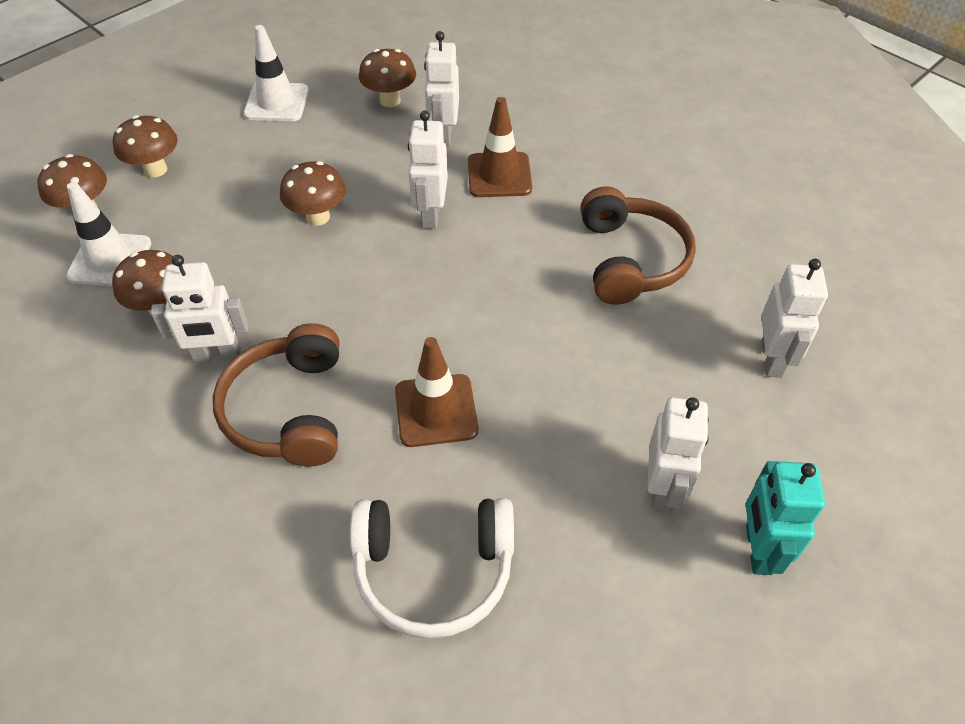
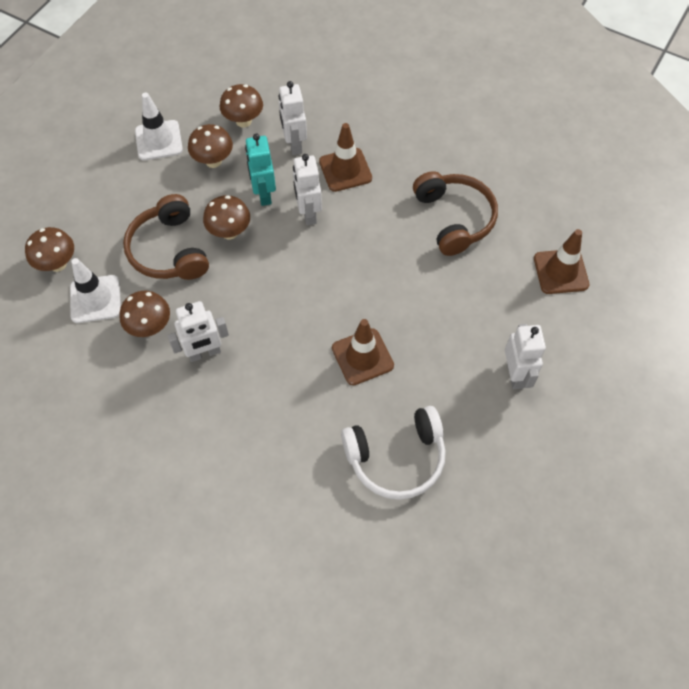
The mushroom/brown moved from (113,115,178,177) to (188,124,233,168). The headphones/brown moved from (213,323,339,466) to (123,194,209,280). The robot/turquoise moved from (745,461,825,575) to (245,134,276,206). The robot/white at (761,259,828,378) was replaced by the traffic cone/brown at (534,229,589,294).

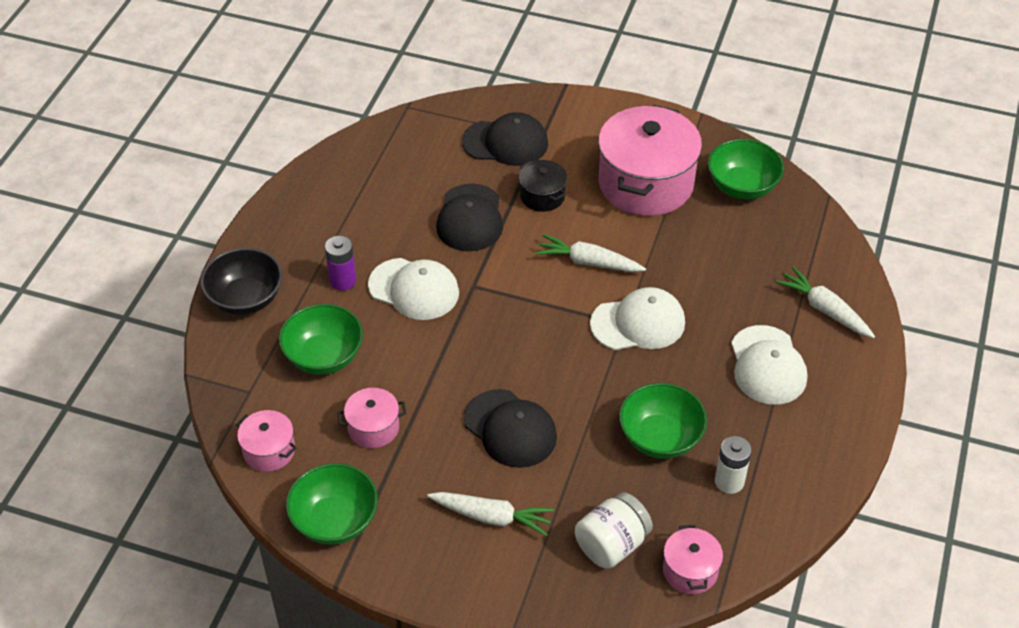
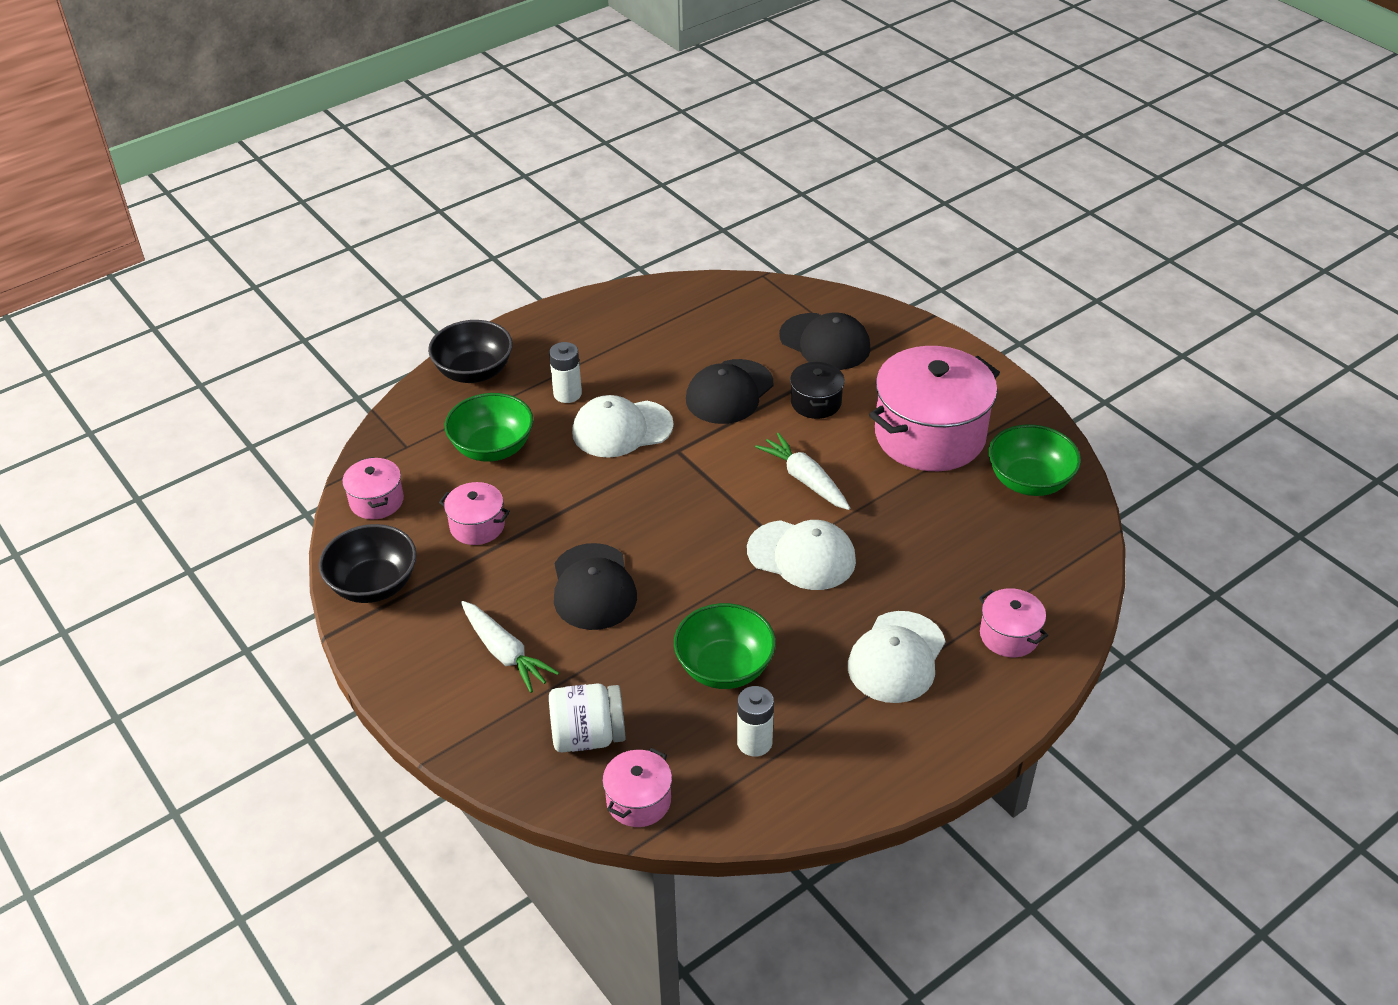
The bowl/green at (286,463,378,545) became the bowl/black at (319,524,417,603). The battery/purple at (325,236,356,291) became the battery/white at (549,342,582,403). The cap/white at (368,258,459,320) turned 105 degrees clockwise. The carrot/white at (776,267,875,338) was replaced by the pot/pink at (979,588,1048,657).

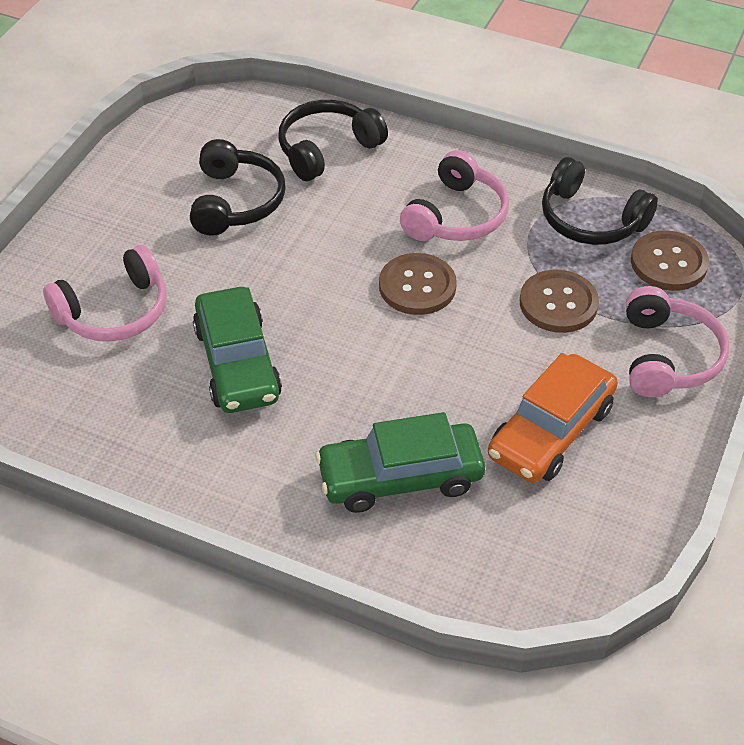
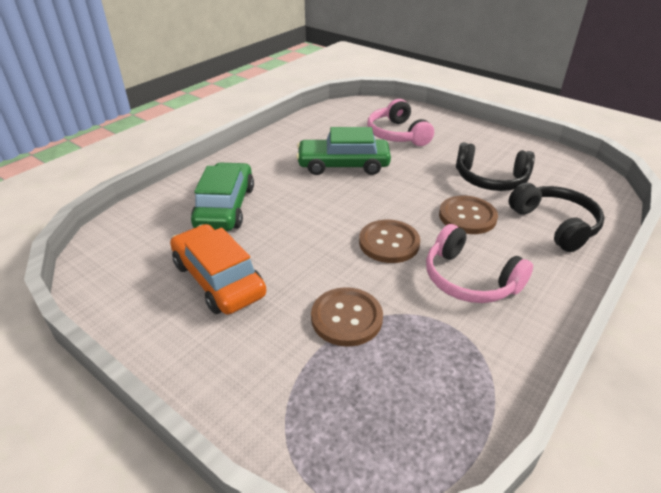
The headphones/black at (542,157,658,245) disappeared. The headphones/pink at (626,286,729,397) disappeared. The button/brown moved from (631,231,709,291) to (439,196,498,234).

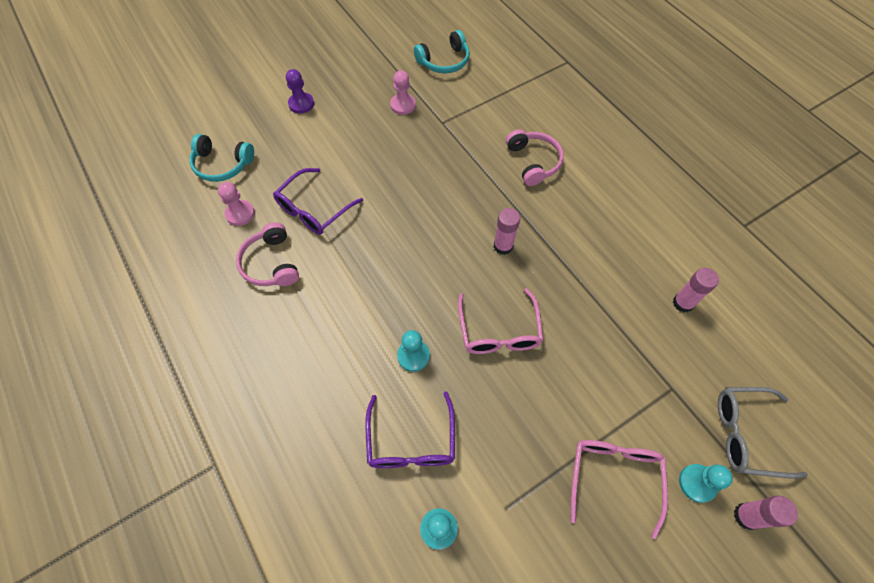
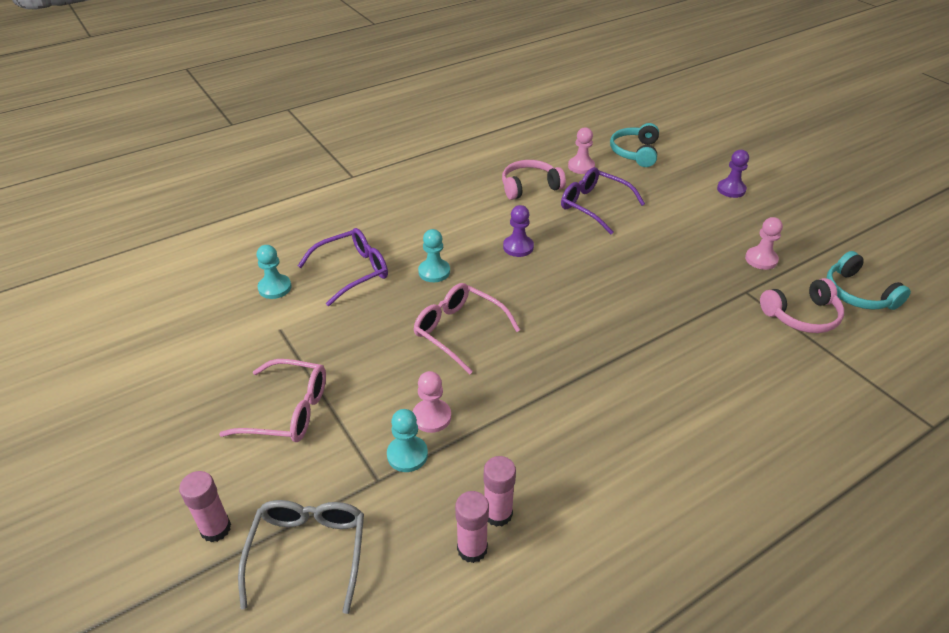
The glasses/purple at (365,391,455,468) turned 150 degrees clockwise. The glasses/pink at (458,288,544,354) turned 45 degrees clockwise. The glue stick/pink moved from (494,208,520,255) to (455,491,489,563). The headphones/pink moved from (506,129,564,186) to (760,278,844,333). The pawn/turquoise moved from (679,464,733,503) to (387,409,428,472). The pawn/pink at (413,371,451,433) appeared. The pawn/purple at (503,205,534,257) appeared.

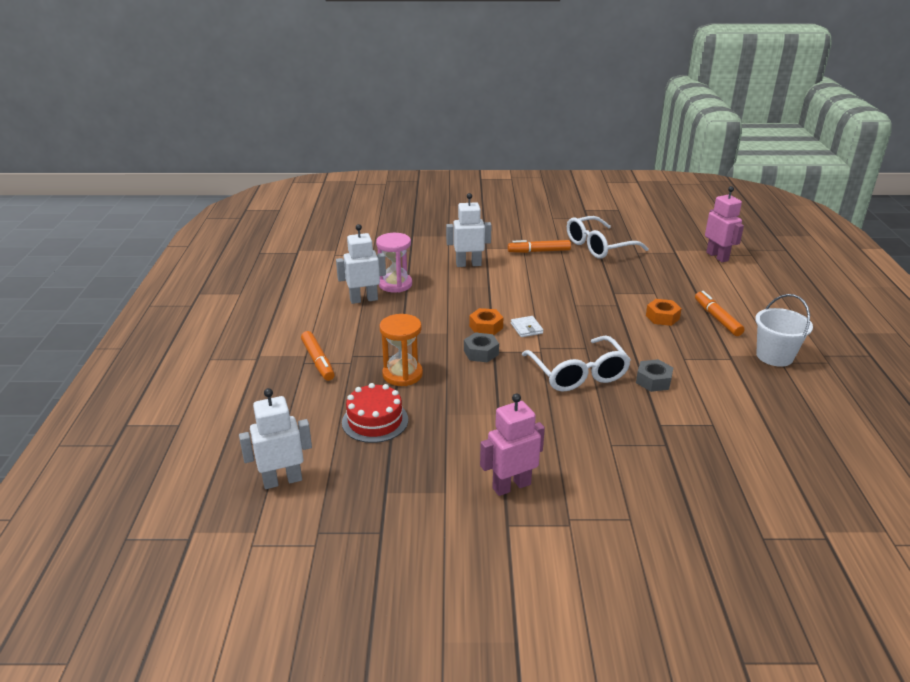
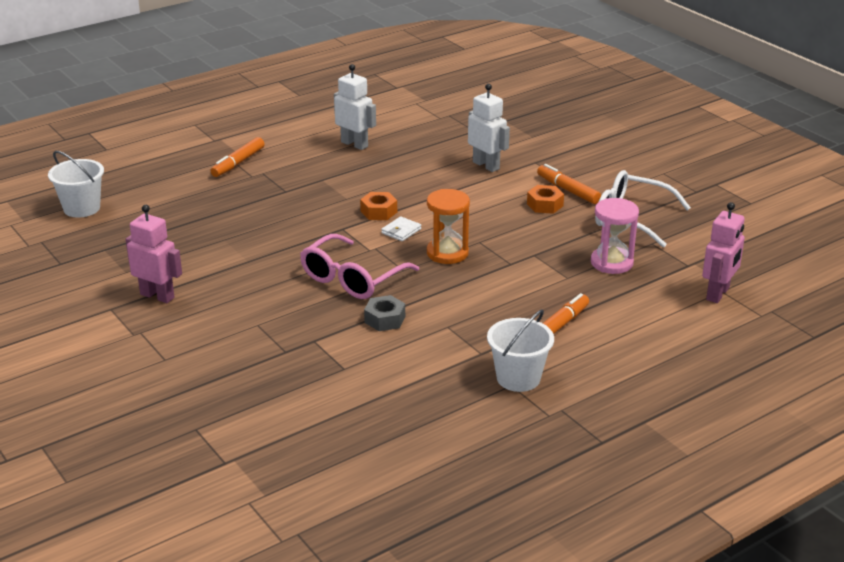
The robot/white at (239,388,312,489) was replaced by the bucket/white at (48,151,104,218). The cake/red at (342,383,408,443) disappeared. The hourglass/pink moved from (376,233,412,293) to (591,198,639,274). The hourglass/orange moved from (380,314,423,386) to (427,189,470,264). The nut/grey at (464,332,499,363) disappeared. The glasses/white at (522,335,631,392) became the glasses/pink at (300,234,419,299). The nut/orange moved from (646,299,682,326) to (527,185,564,214).

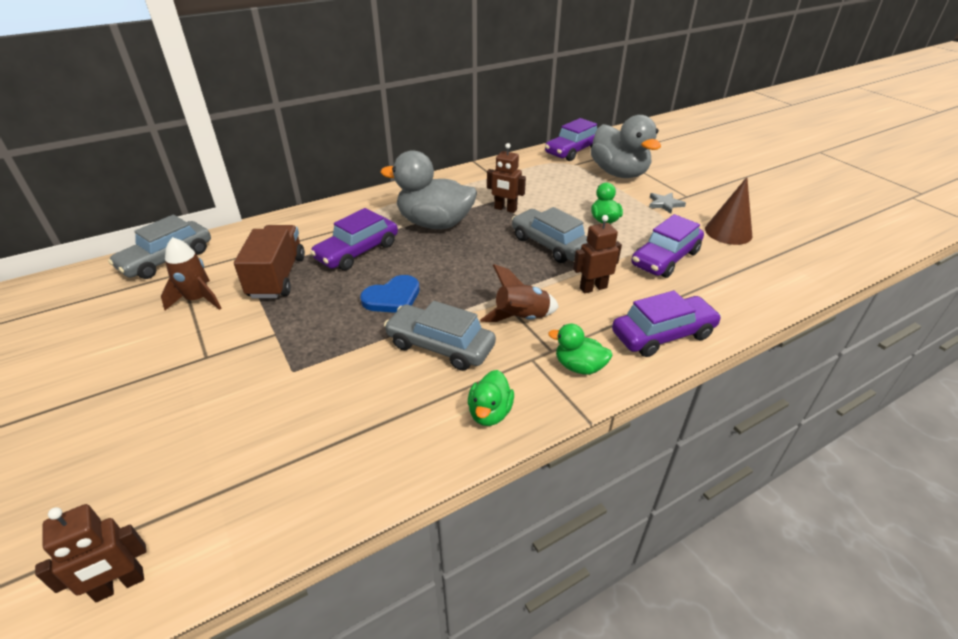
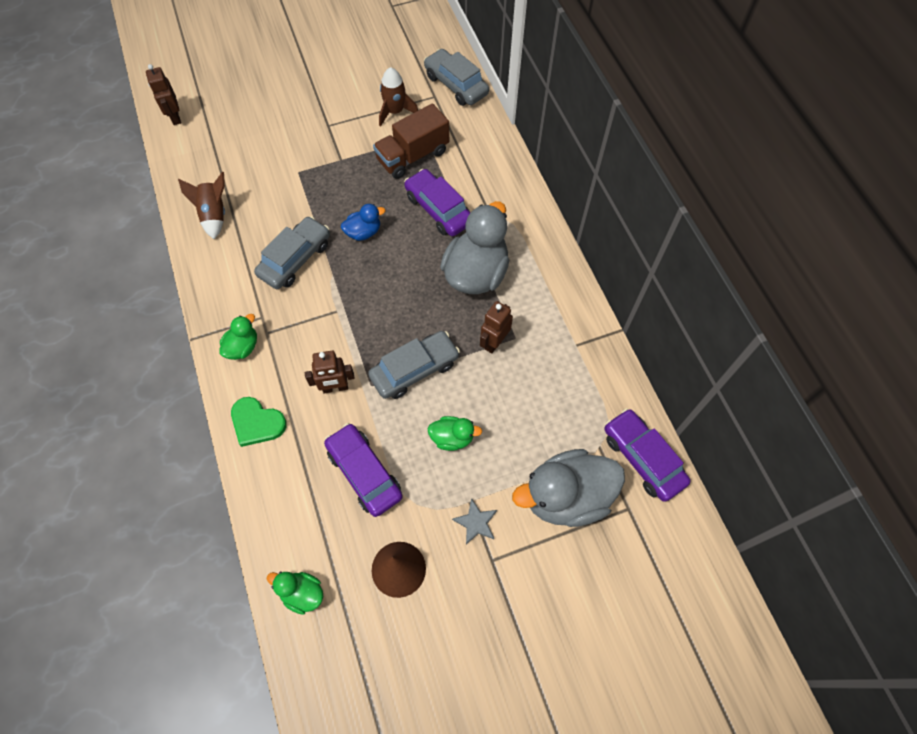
The truck/brown at (234,225,305,299) turned 135 degrees clockwise. The heart/blue at (360,275,420,313) was replaced by the duck/blue at (341,204,385,241). The duck/green moved from (468,370,514,426) to (267,572,323,615). The rocket/brown moved from (480,264,559,322) to (178,172,225,239). The robot/brown at (573,215,622,293) turned 90 degrees clockwise. The car/purple at (612,290,722,357) was replaced by the heart/green at (231,397,287,447).

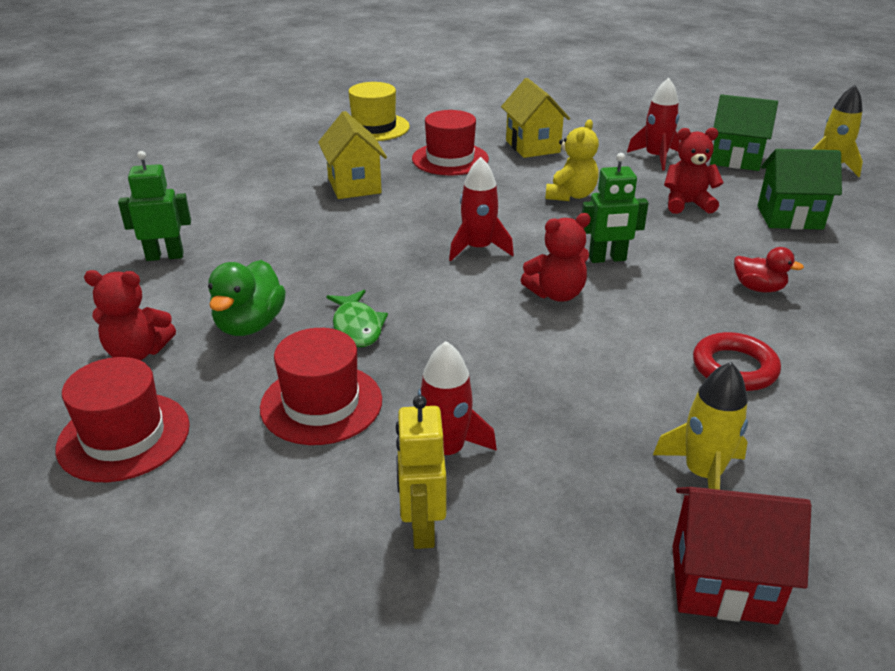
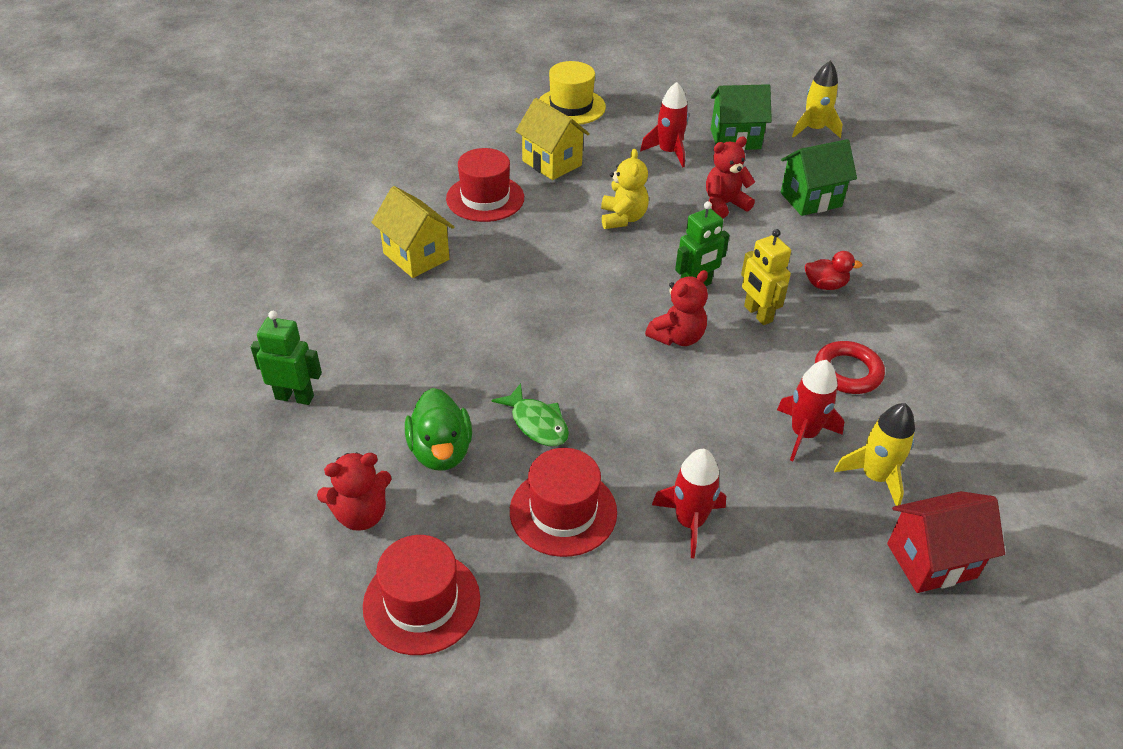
The robot/green at (118,151,191,261) turned 45 degrees clockwise. The hat/yellow moved from (348,82,410,141) to (539,61,606,125). The robot/yellow moved from (396,395,446,549) to (741,229,791,325). The rocket/red moved from (449,157,514,261) to (777,360,844,461).

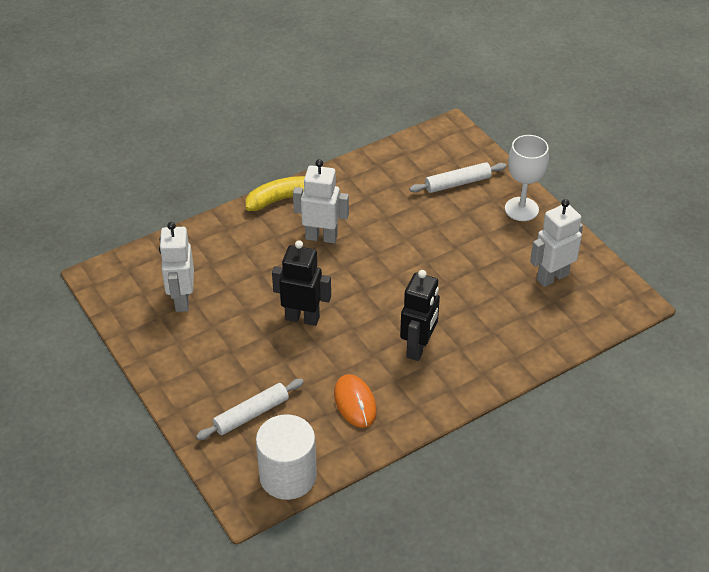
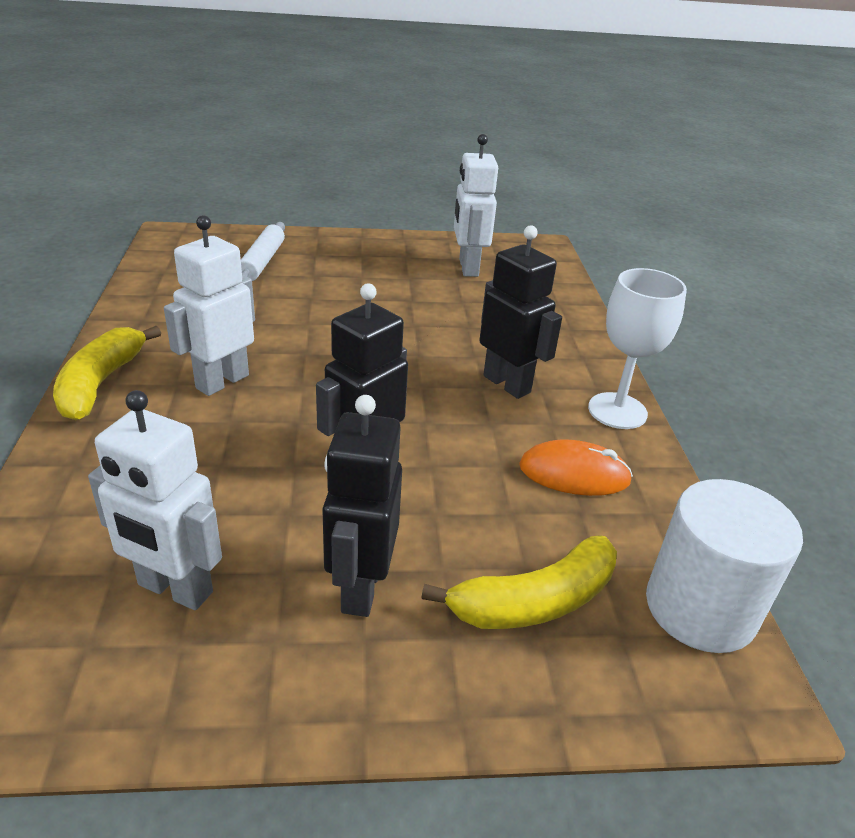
The rolling pin/white at (196,379,304,440) was replaced by the banana/yellow at (421,535,617,629). The goblet/white moved from (505,135,549,221) to (588,268,687,429). The robot/black at (322,395,402,617) appeared.

